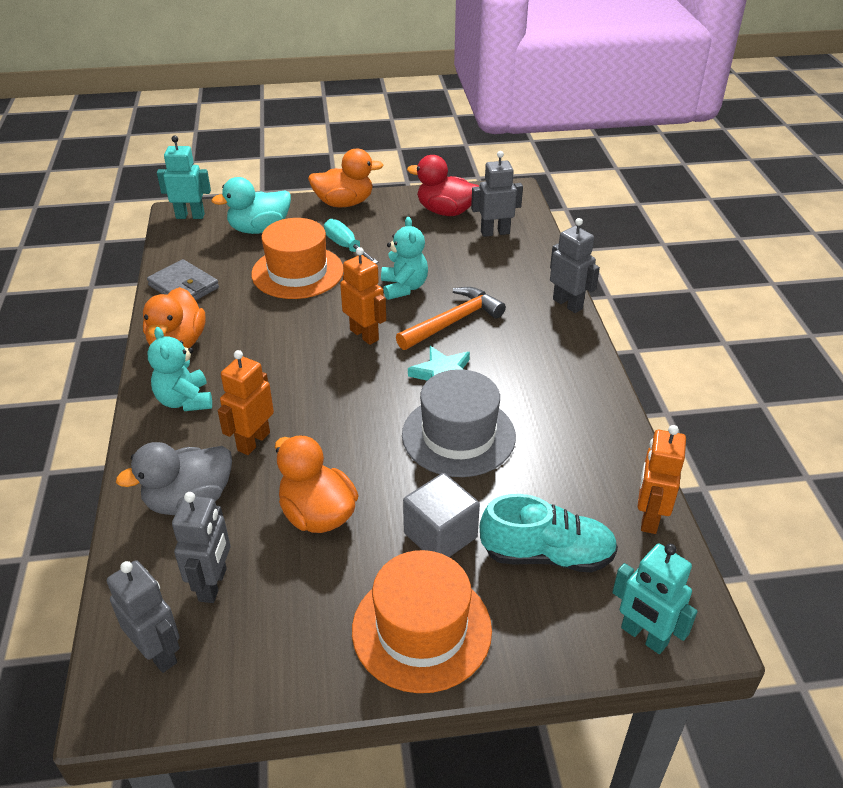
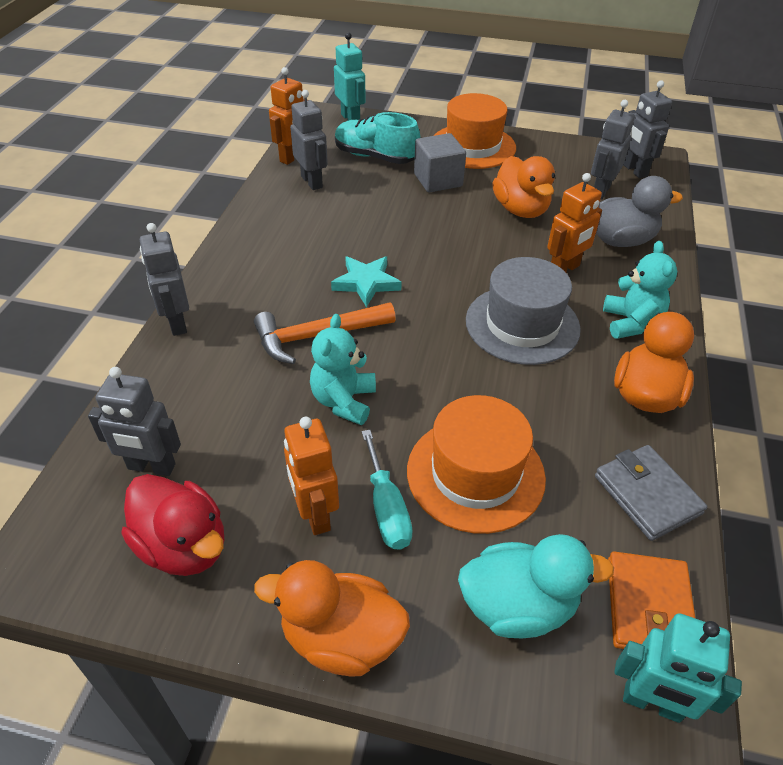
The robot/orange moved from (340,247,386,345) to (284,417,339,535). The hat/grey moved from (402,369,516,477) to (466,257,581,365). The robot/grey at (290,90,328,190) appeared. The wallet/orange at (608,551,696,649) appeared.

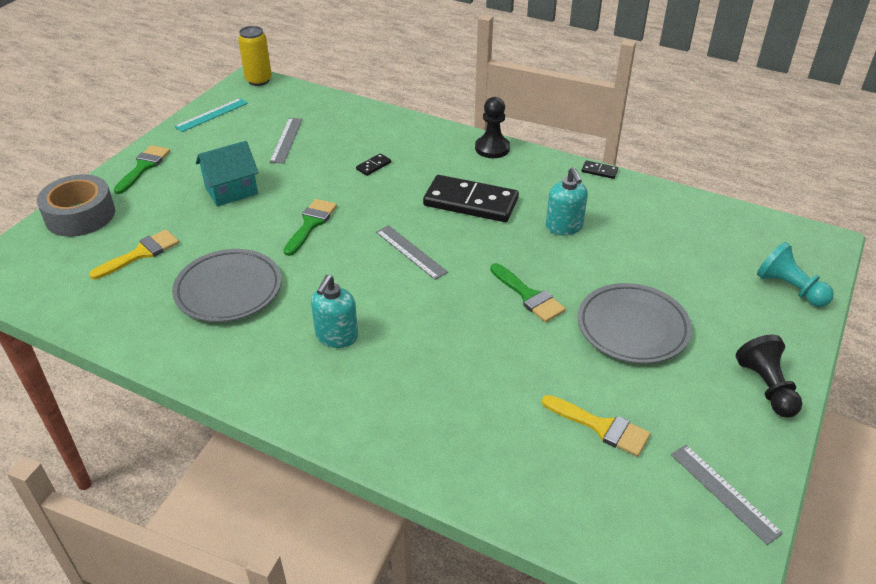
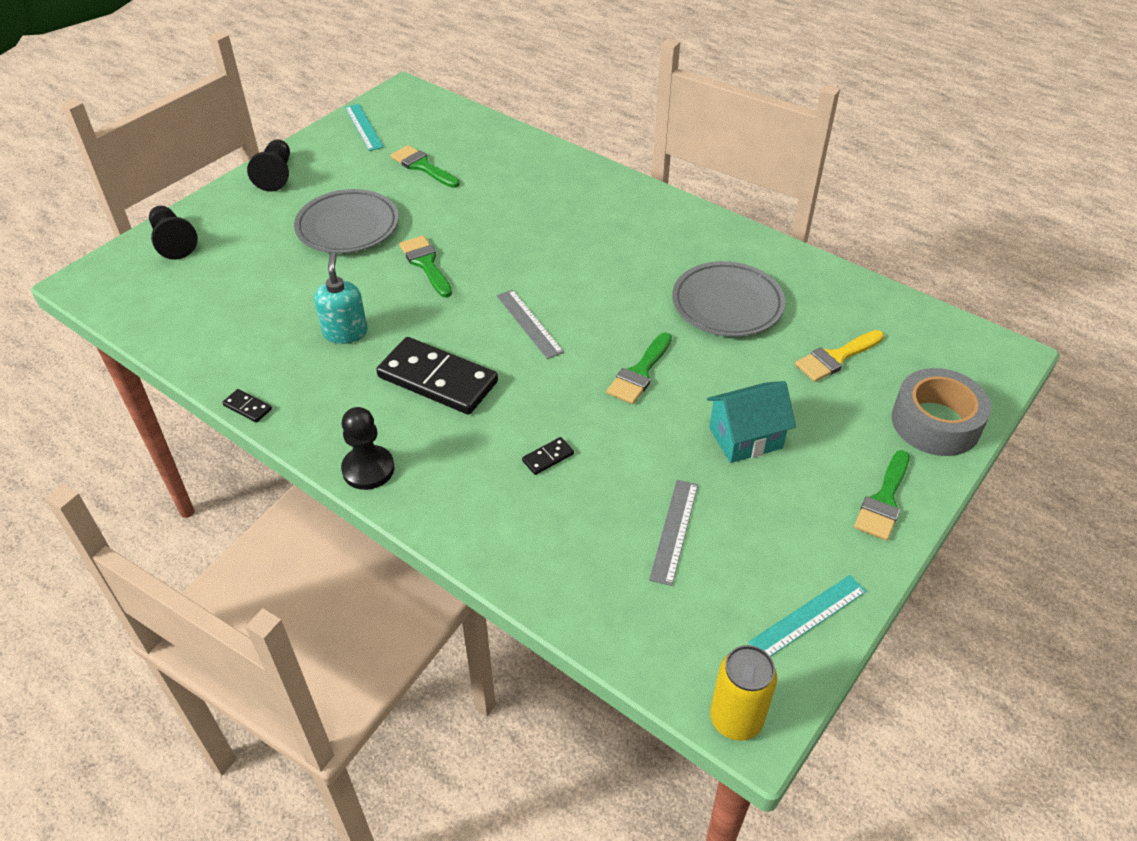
The soap dispenser/turquoise at (311,275,358,348) disappeared. The brush/yellow at (542,395,651,457) became the brush/green at (390,145,459,188). The ruler/grey at (671,445,783,545) became the ruler/turquoise at (345,104,384,151). The pawn/turquoise at (757,242,834,307) became the pawn/black at (149,206,198,260).

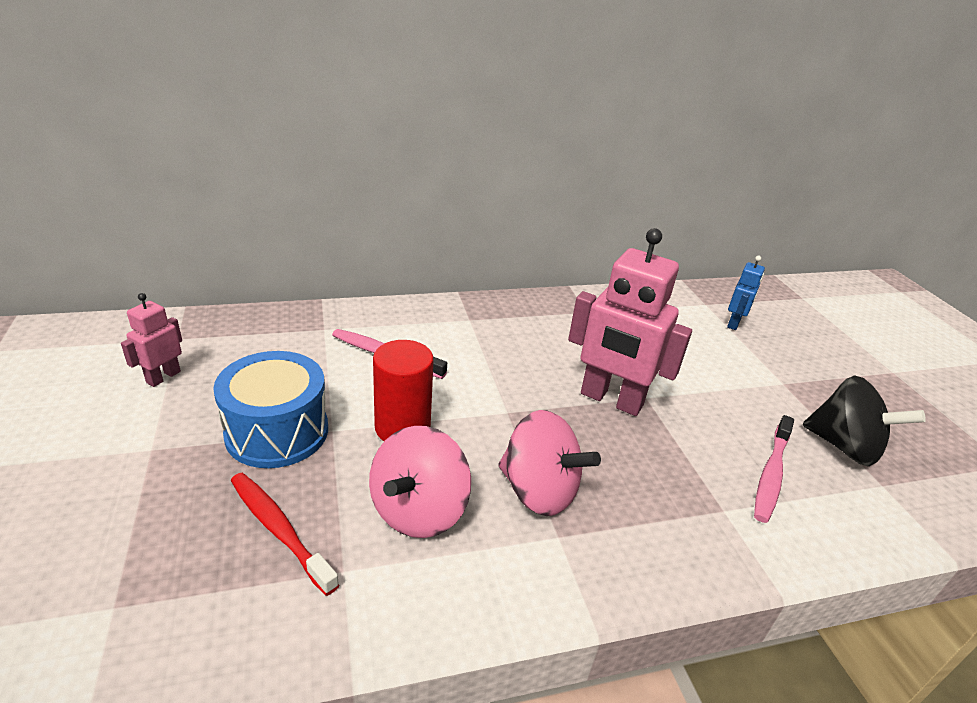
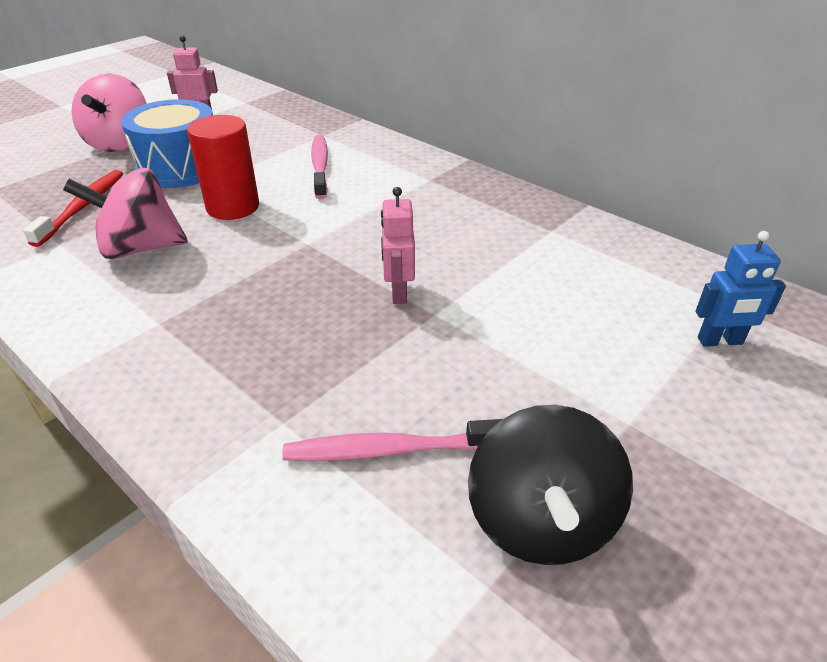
The spinning top/pink moved from (498,410,601,516) to (71,74,147,152). The robot/pink at (568,228,692,416) changed to 0.50 times the size.

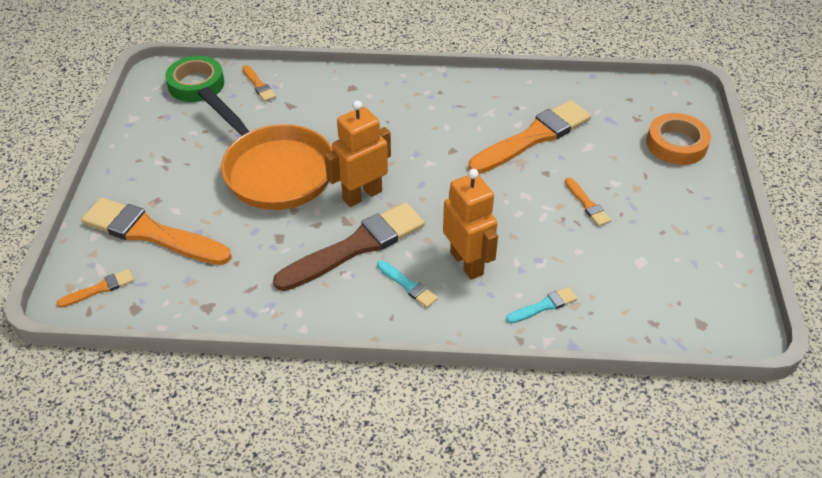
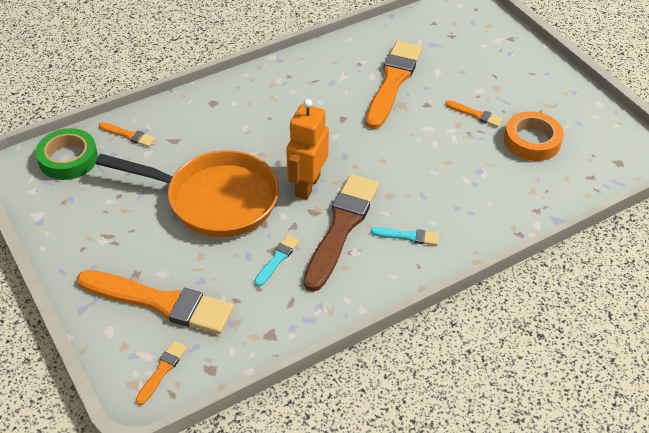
The brush/orange at (81,197,232,265) turned 150 degrees counterclockwise. The robot/orange at (443,169,498,280) disappeared. The brush/turquoise moved from (506,287,577,324) to (254,235,300,287). The tape/orange moved from (646,113,711,165) to (504,111,564,161).

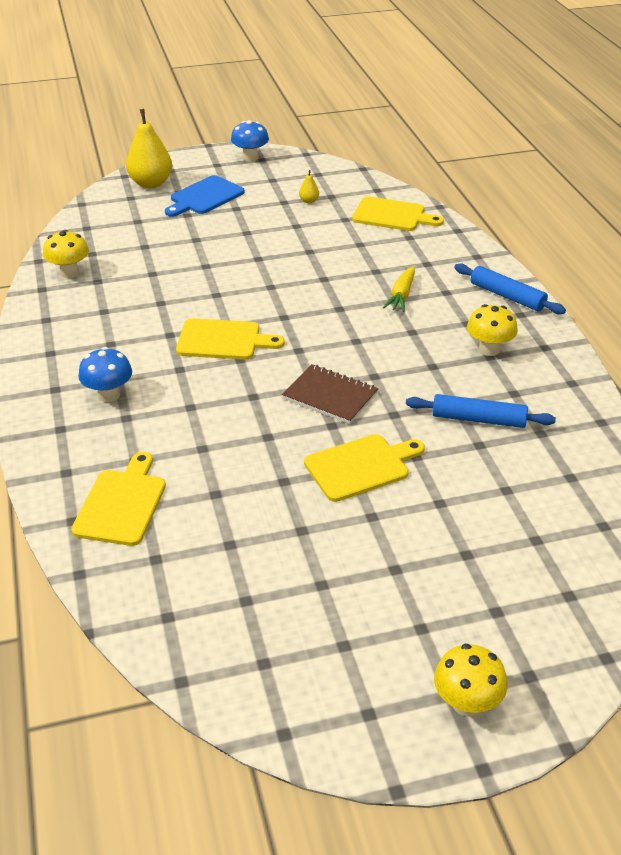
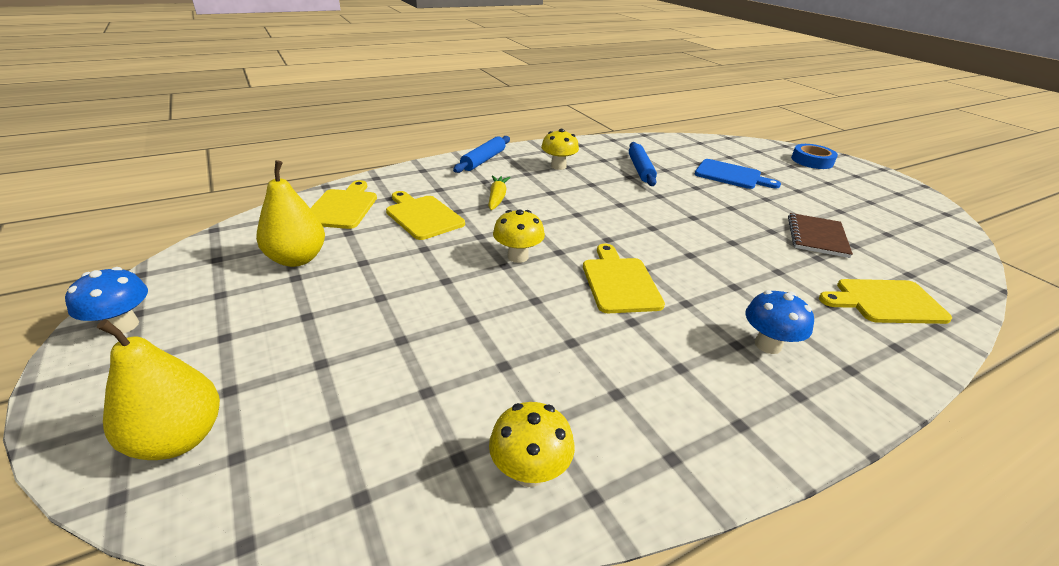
The cutting board/blue moved from (165,175,245,217) to (695,159,781,189). The notebook/brown moved from (282,364,378,424) to (788,213,853,258). The pear/yellow at (299,170,319,203) changed to 2.30 times the size. The cutting board/yellow moved from (304,434,425,502) to (386,191,465,240). The carrot/yellow at (383,266,415,312) turned 90 degrees counterclockwise. The mushroom/yellow moved from (434,644,508,716) to (493,209,545,263). The tape/blue at (791,144,838,169) appeared.

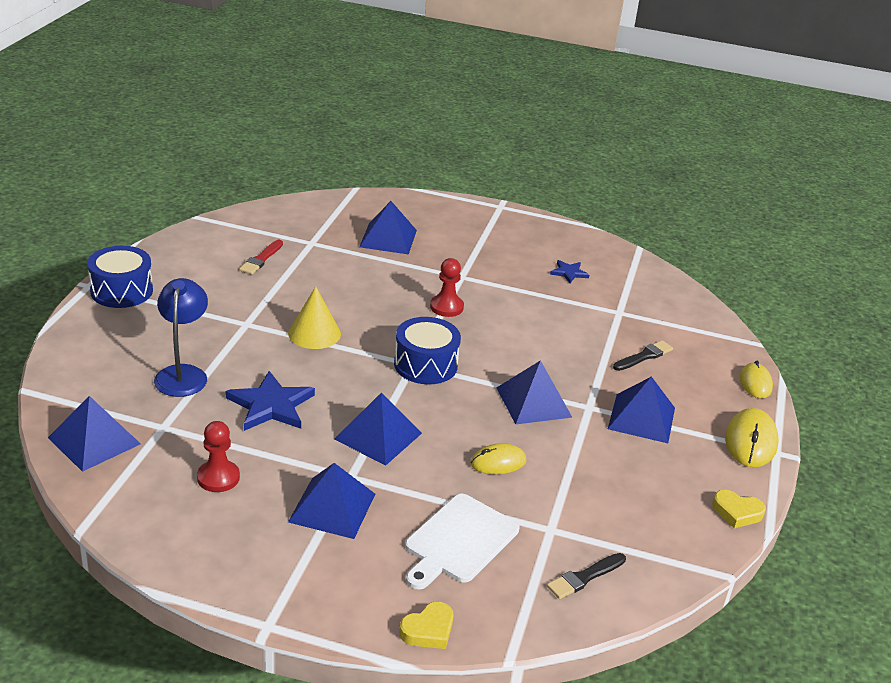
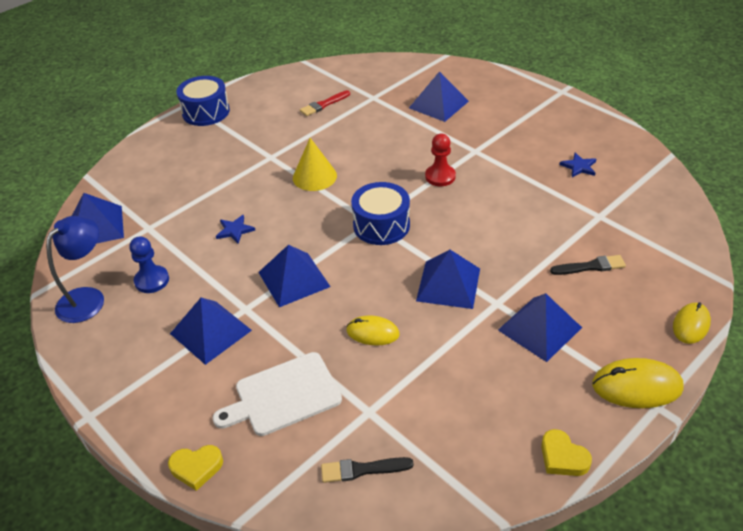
The lamp/blue moved from (154,278,208,397) to (46,216,104,323). The pawn/red at (197,421,240,492) became the pawn/blue at (129,236,169,293). The star/blue at (225,371,315,431) changed to 0.53 times the size. The mouse/yellow at (725,408,779,467) turned 45 degrees clockwise.

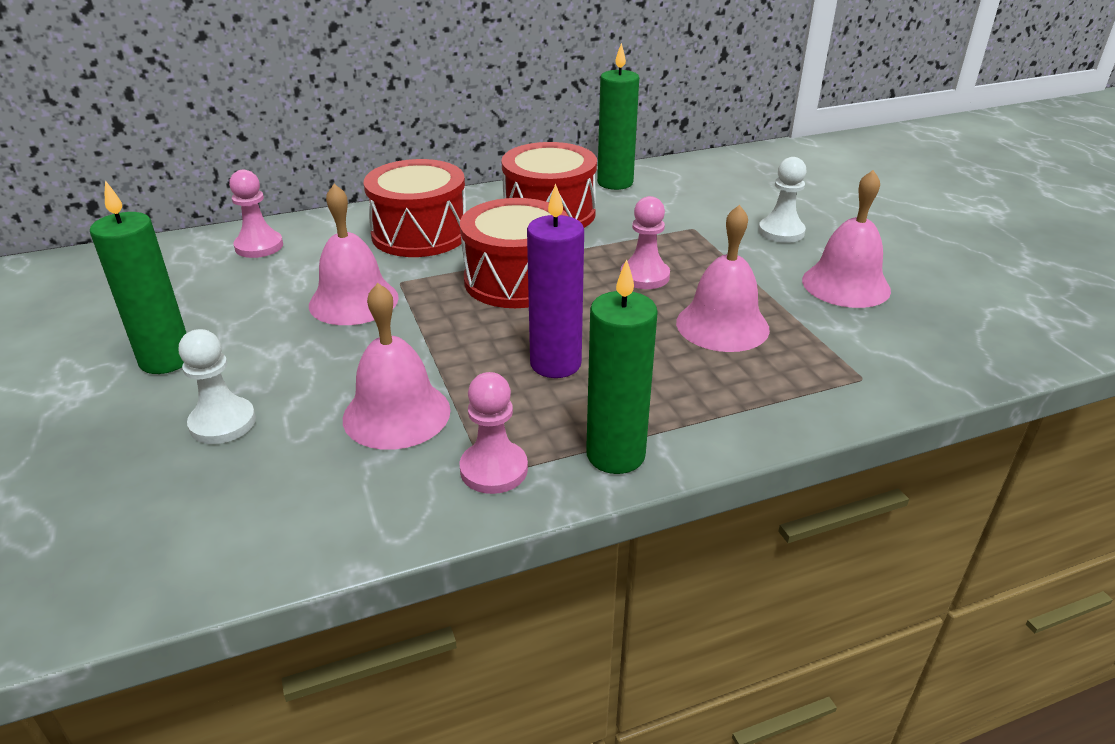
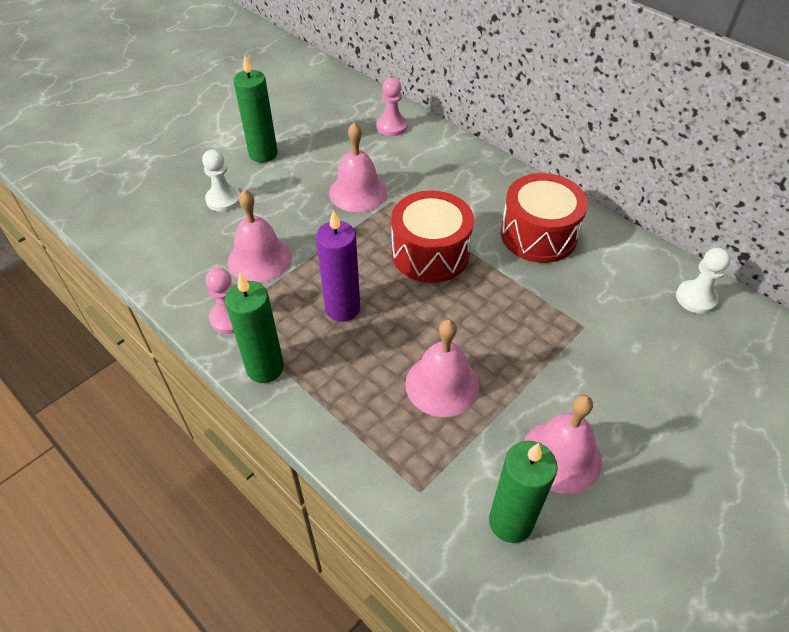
The drum/red at (364,159,466,257) disappeared. The candle/green moved from (597,43,639,190) to (489,441,558,543). The pawn/pink at (620,196,670,289) disappeared. The pawn/white moved from (759,157,807,243) to (676,248,731,314).

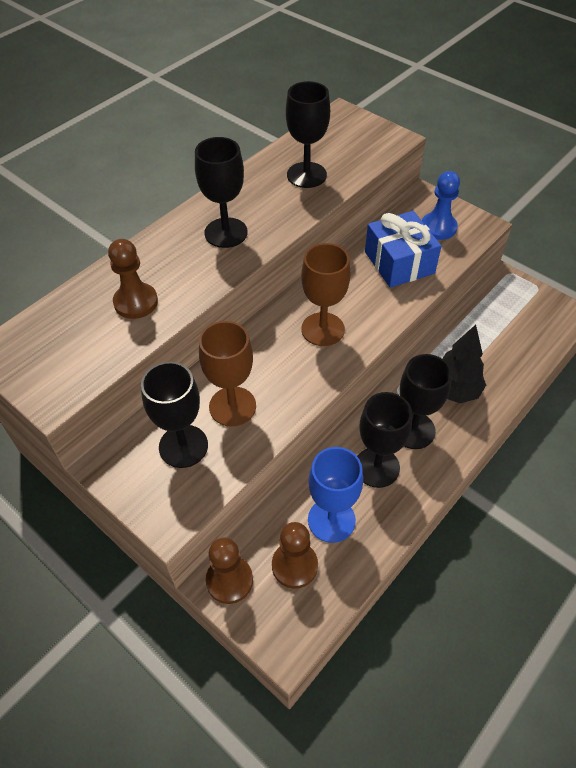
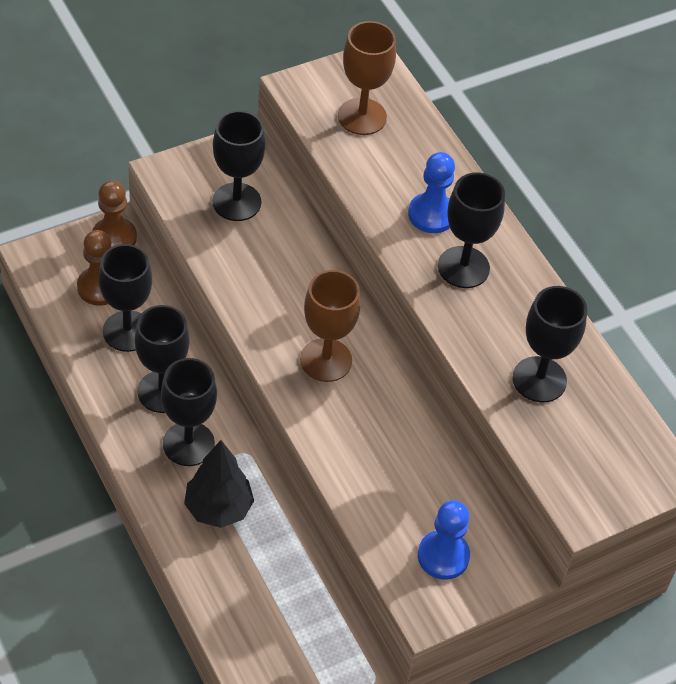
The pawn/brown at (108,239,158,319) disappeared. The goblet/brown moved from (199,321,256,427) to (338,21,396,135). The goblet/blue at (308,447,363,543) became the goblet/black at (99,244,152,352). The gift/blue at (365,211,441,288) disappeared. The pawn/blue at (408,152,455,233) appeared.

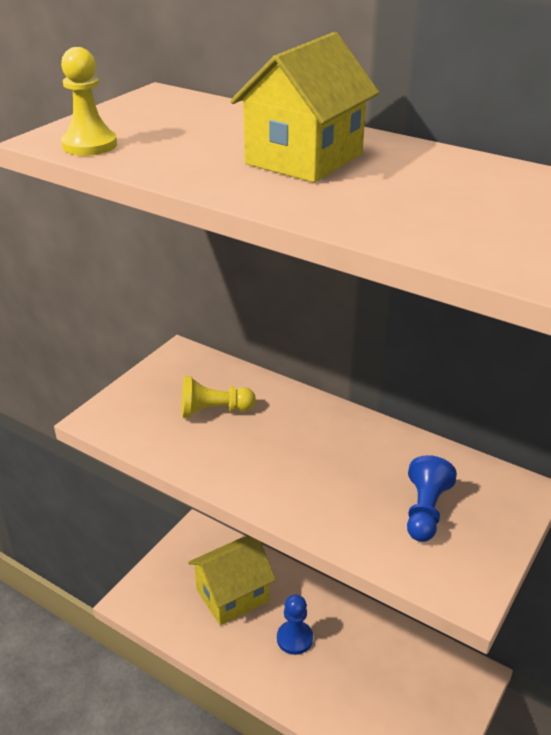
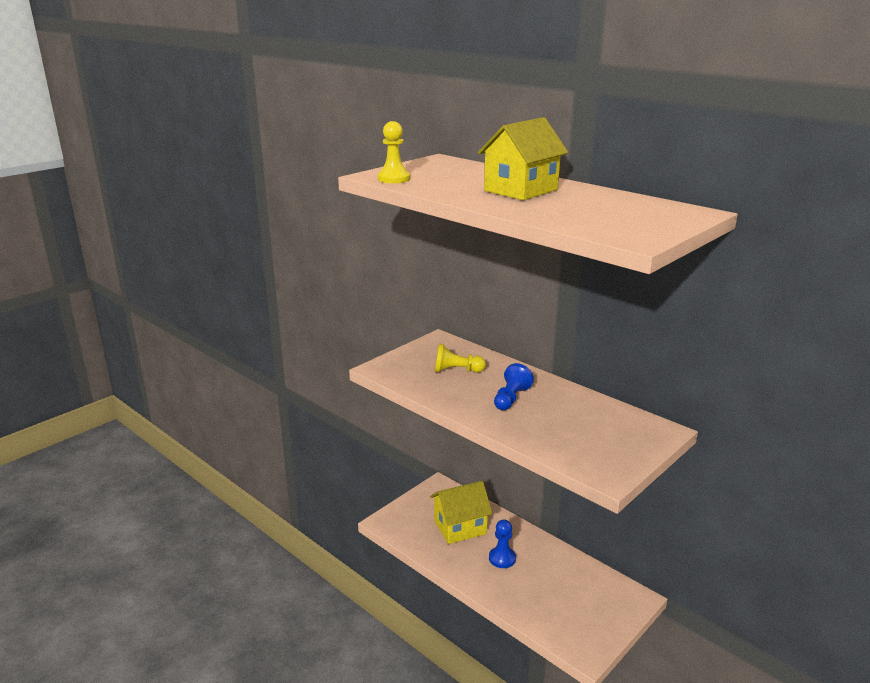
The pawn/blue moved from (407,455,457,542) to (494,363,534,410).

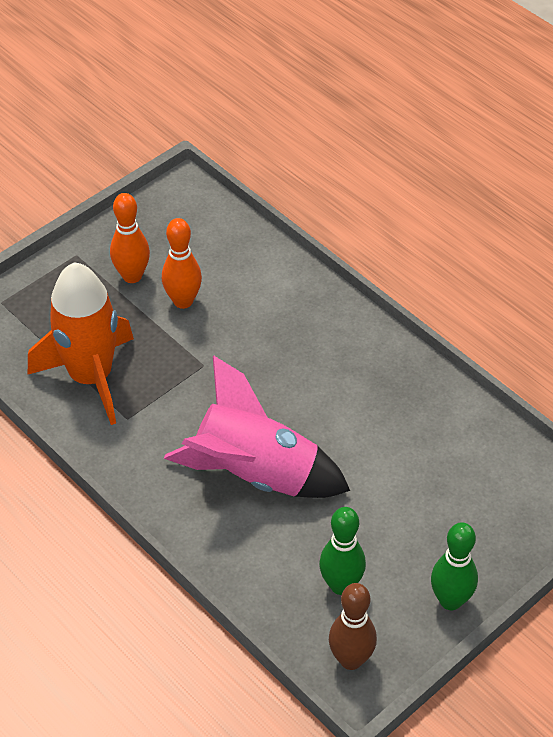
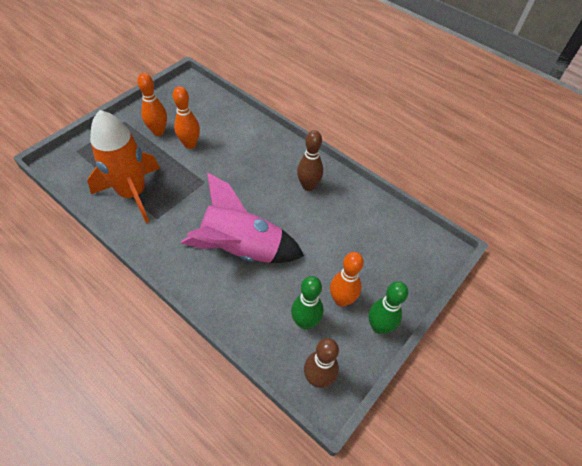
The bowling pin/brown at (297,130,323,191) appeared. The bowling pin/orange at (330,252,364,307) appeared.

